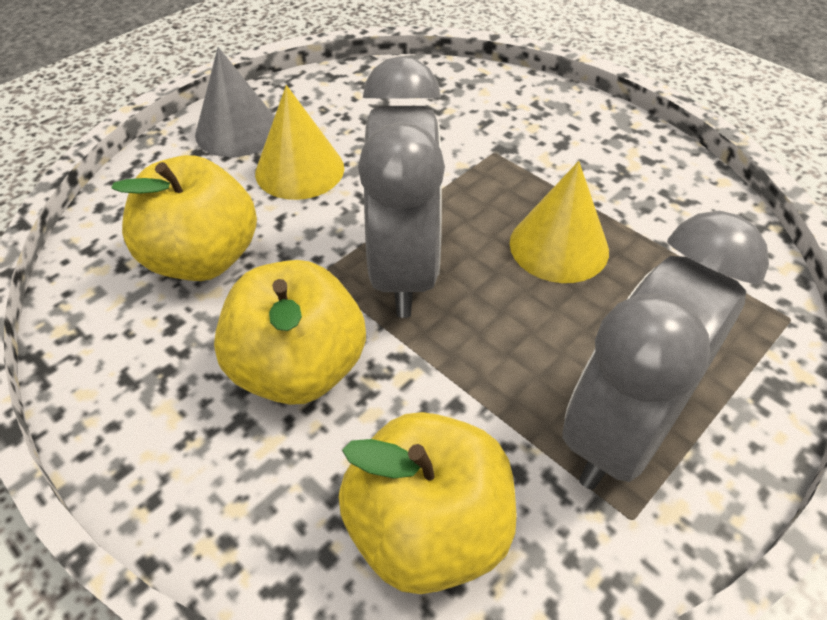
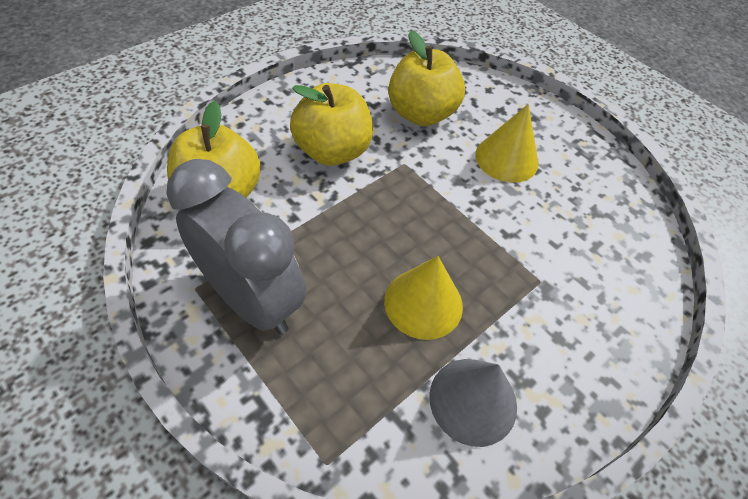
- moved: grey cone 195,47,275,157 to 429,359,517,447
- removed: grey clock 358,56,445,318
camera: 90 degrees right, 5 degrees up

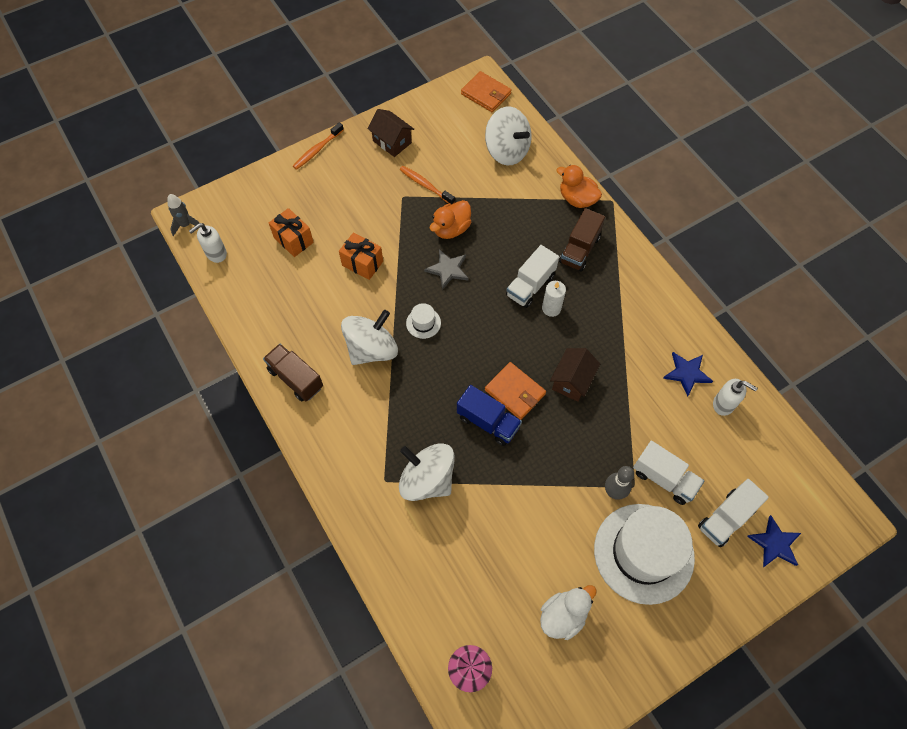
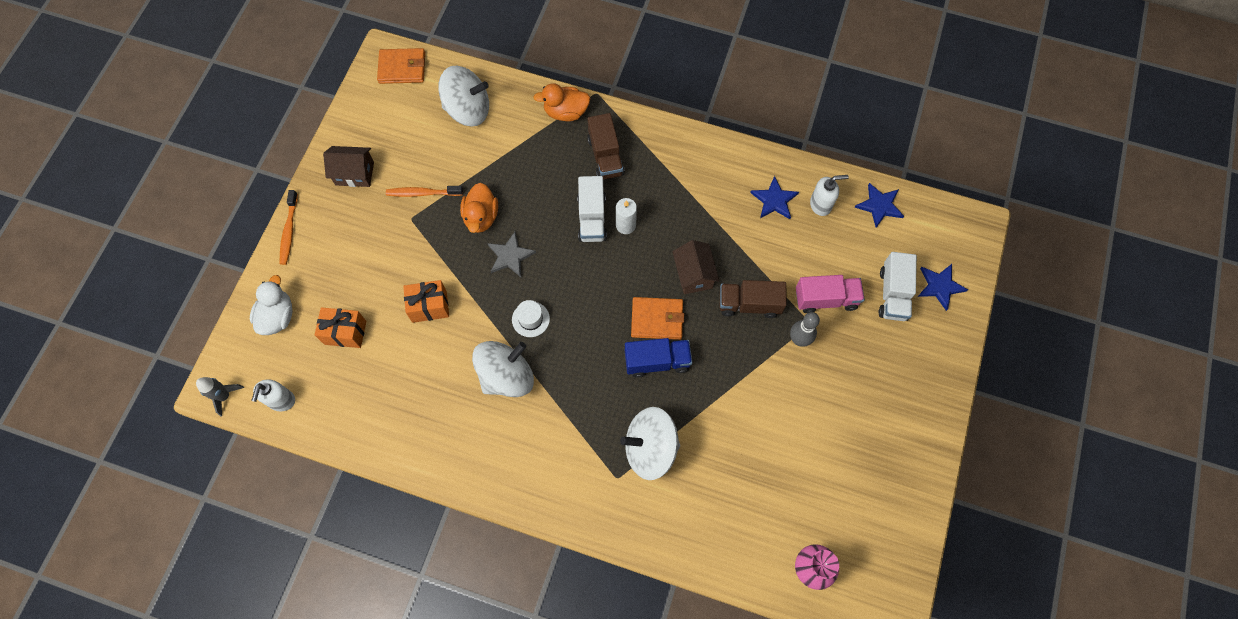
- moved: brown truck 263,344,323,401 to 720,280,787,318
- turned: white spinning top 341,310,398,365 = 472,341,534,397 45 degrees clockwise
- moved: white duck 540,585,597,640 to 250,275,293,335
- removed: white hat 594,504,695,605
- recoloured: white truck 633,441,704,505 to pink truck 796,275,865,313
- added: blue star 855,183,904,228
camera: 40 degrees left, 5 degrees up

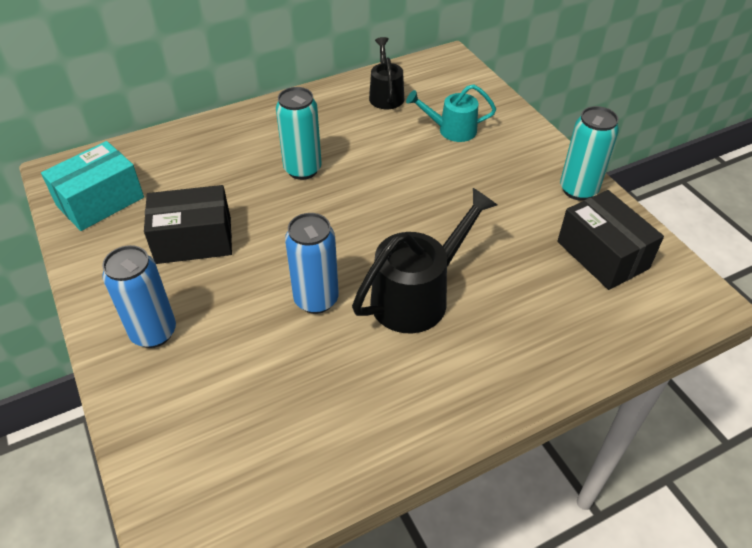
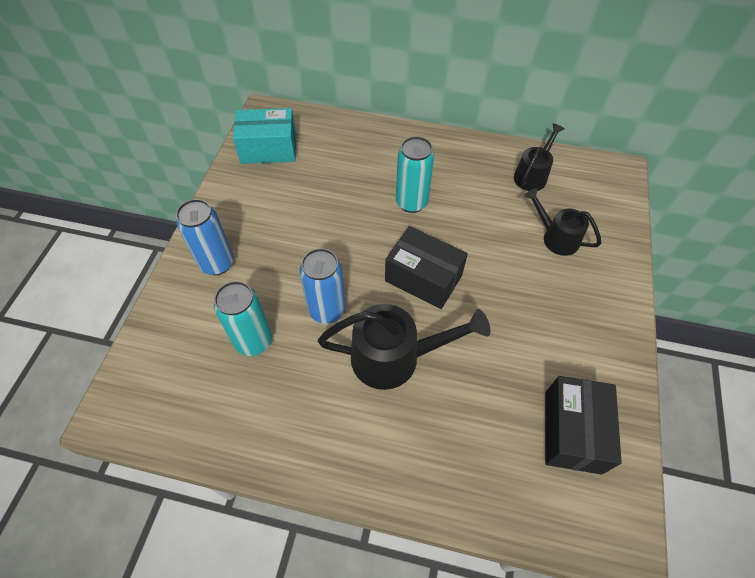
- moved: black box 144,185,232,264 to 385,226,468,309
- recoloured: turquoise watering can 406,84,496,142 to black watering can 524,188,601,256
- moved: turquoise can 560,106,619,201 to 214,281,272,356
camera: 40 degrees right, 10 degrees up

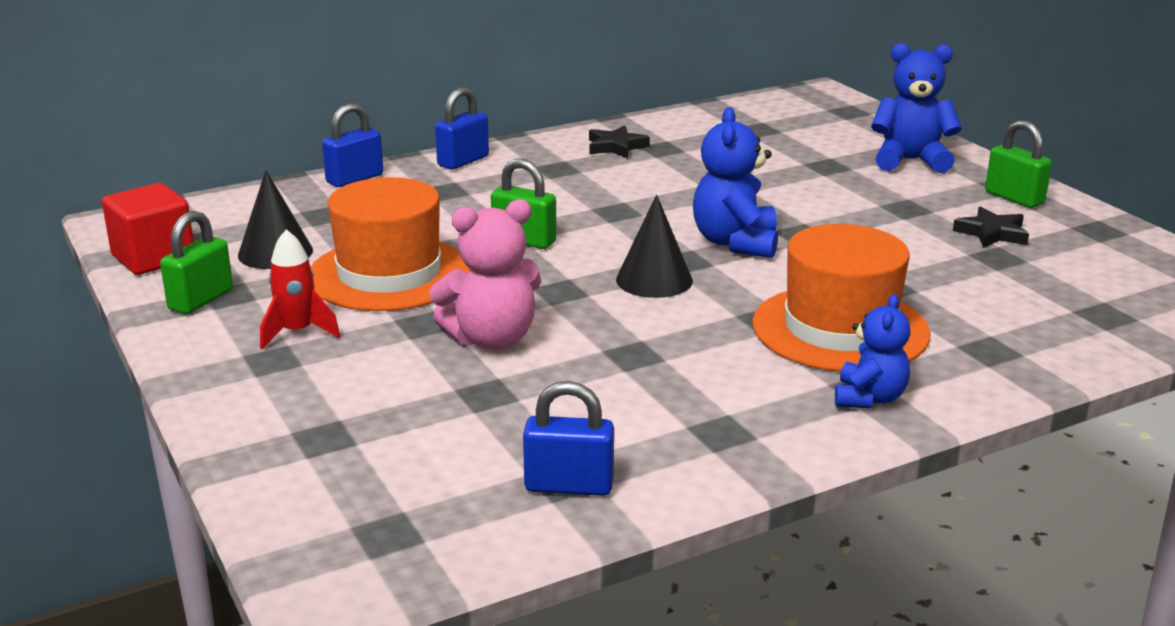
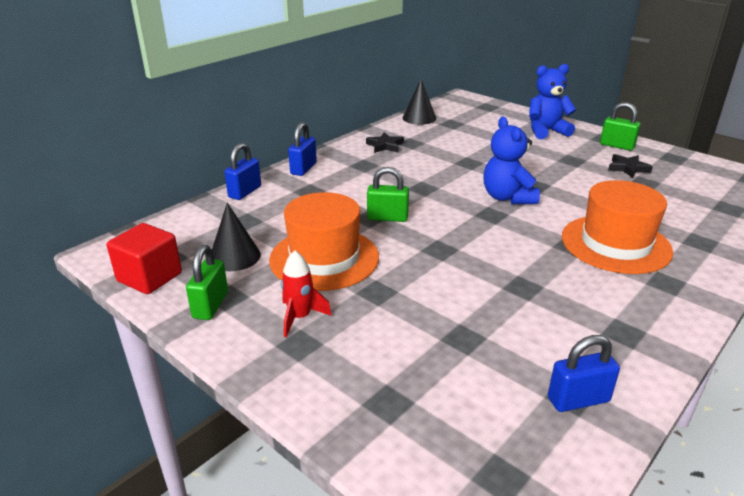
- removed: pink teddy bear 429,199,541,350
- moved: black cone 616,195,693,298 to 403,79,436,125
- removed: blue teddy bear 835,294,910,408
camera: 20 degrees left, 5 degrees up

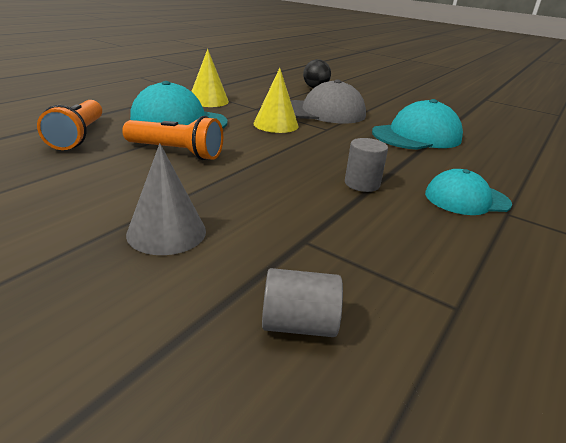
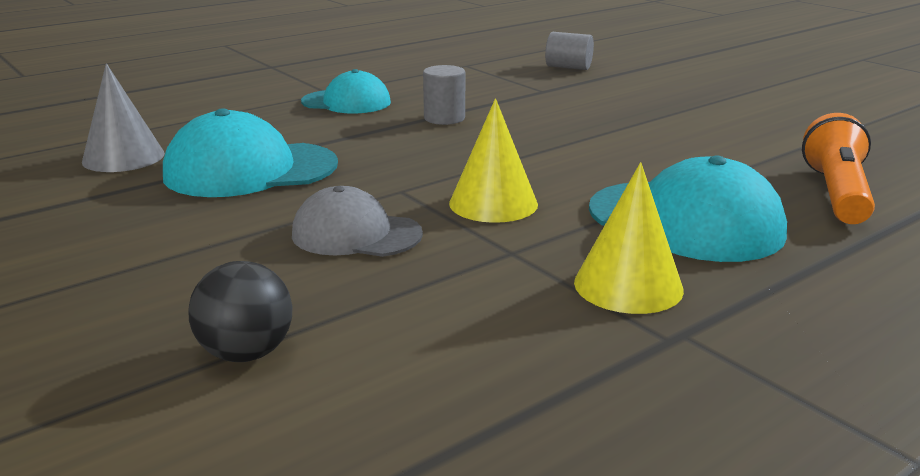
- removed: orange flashlight 122,116,223,160
- moved: grey cone 126,143,206,255 to 82,63,165,172
- resized: grey cap 291,79,366,124 = 292,186,423,257 x0.65
camera: 160 degrees left, 5 degrees down

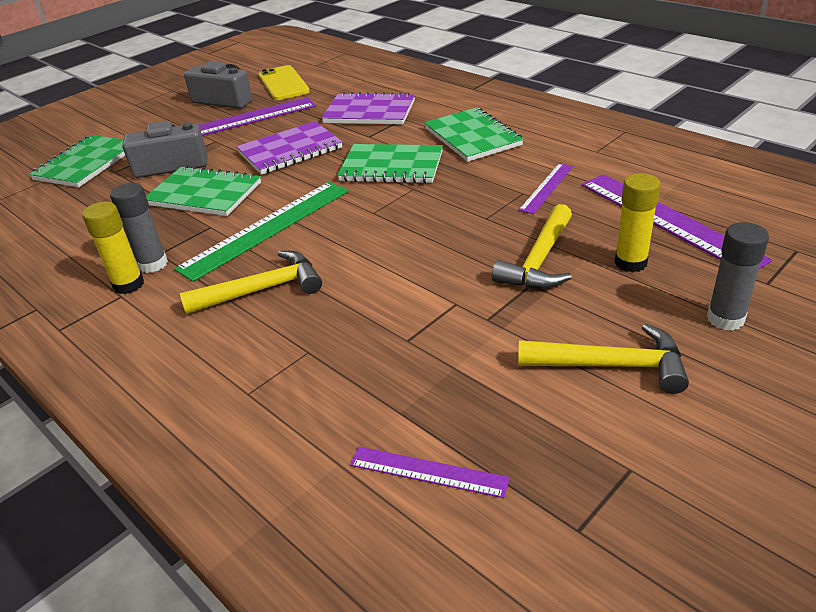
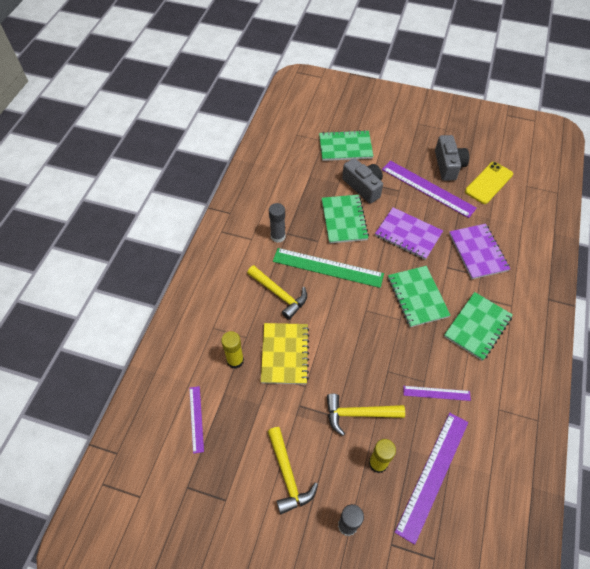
- moved: yellow glue stick 82,201,144,294 to 221,331,244,369
- added: yellow notebook 261,323,310,384
camera: 60 degrees right, 20 degrees up

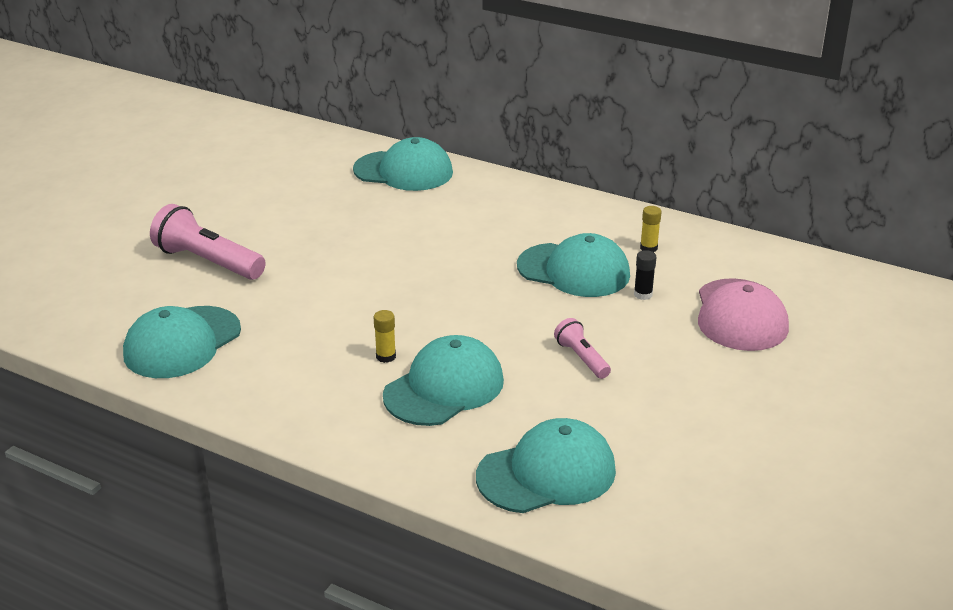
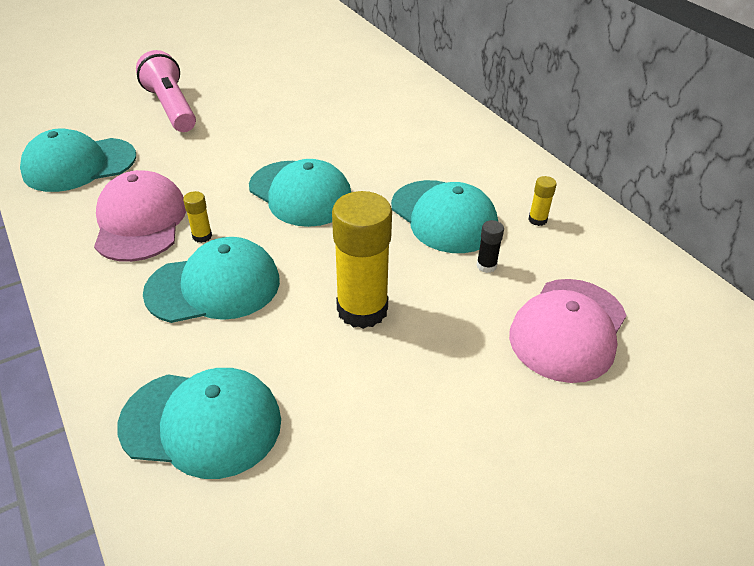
- moved: turquoise cap 353,137,453,191 to 249,159,351,227
- replaced: pink flashlight 554,318,611,379 to yellow glue stick 332,191,392,329
- added: pink cap 94,170,186,262
camera: 30 degrees right, 10 degrees up

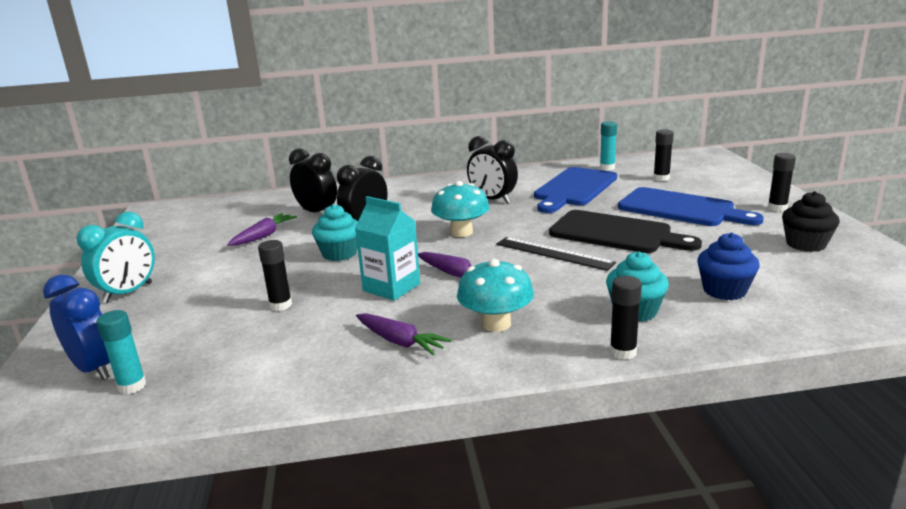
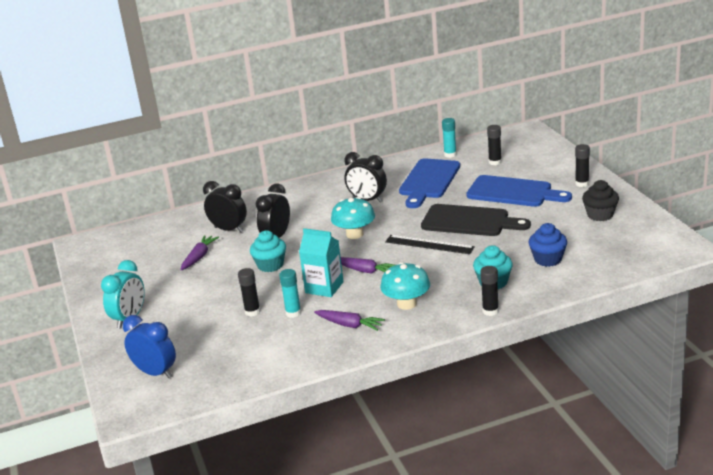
- moved: turquoise glue stick 96,310,146,394 to 279,269,301,318
camera: 10 degrees left, 5 degrees up

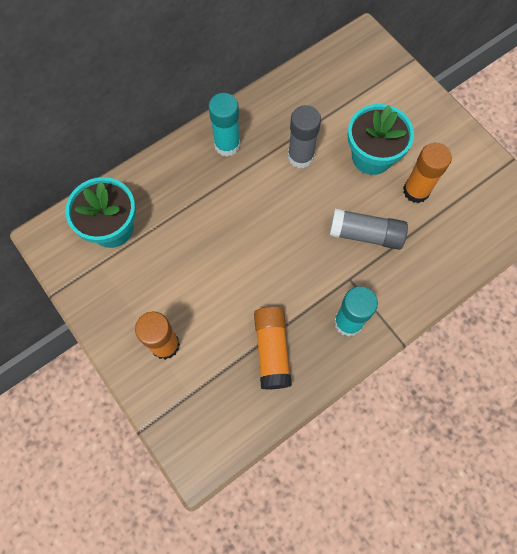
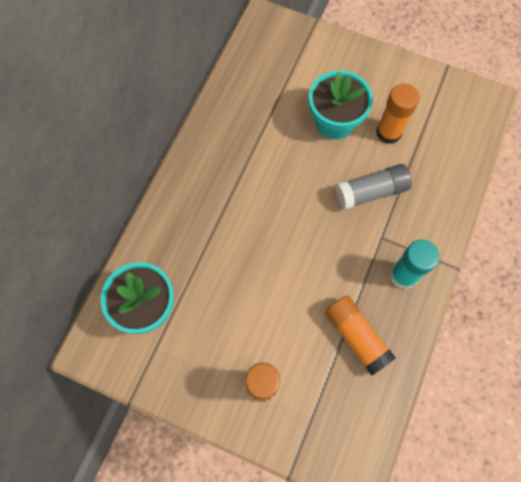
- removed: turquoise glue stick 209,93,240,156
- removed: grey glue stick 288,105,321,168
camera: 30 degrees left, 0 degrees up

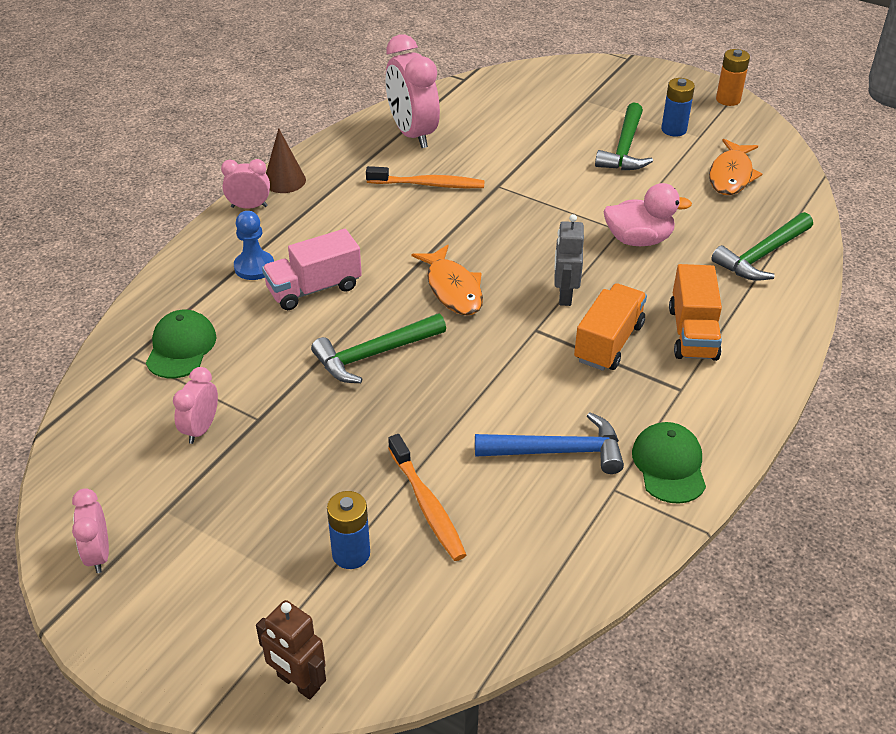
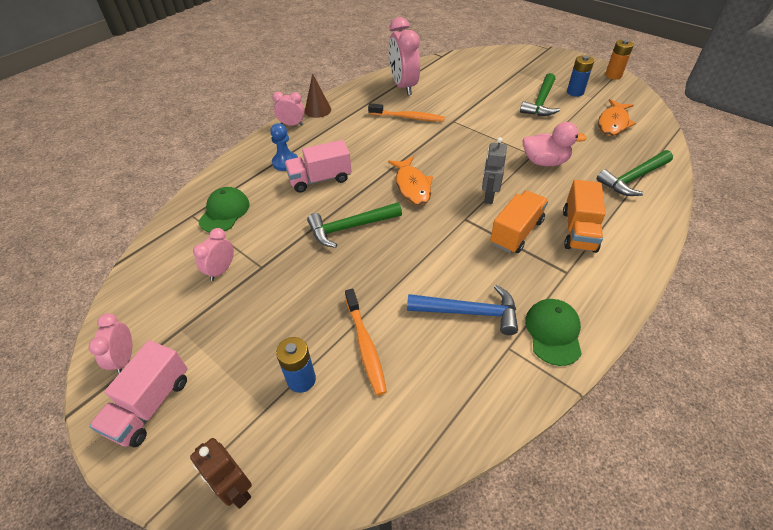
- added: pink truck 89,340,188,447
camera: 10 degrees right, 5 degrees up

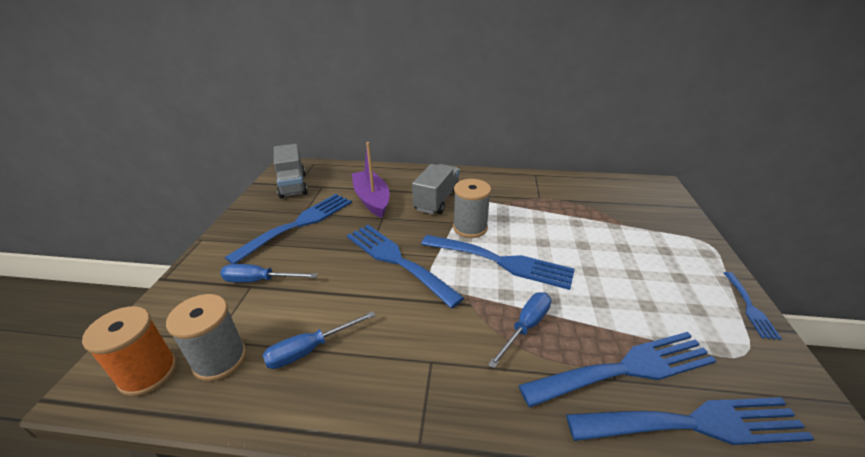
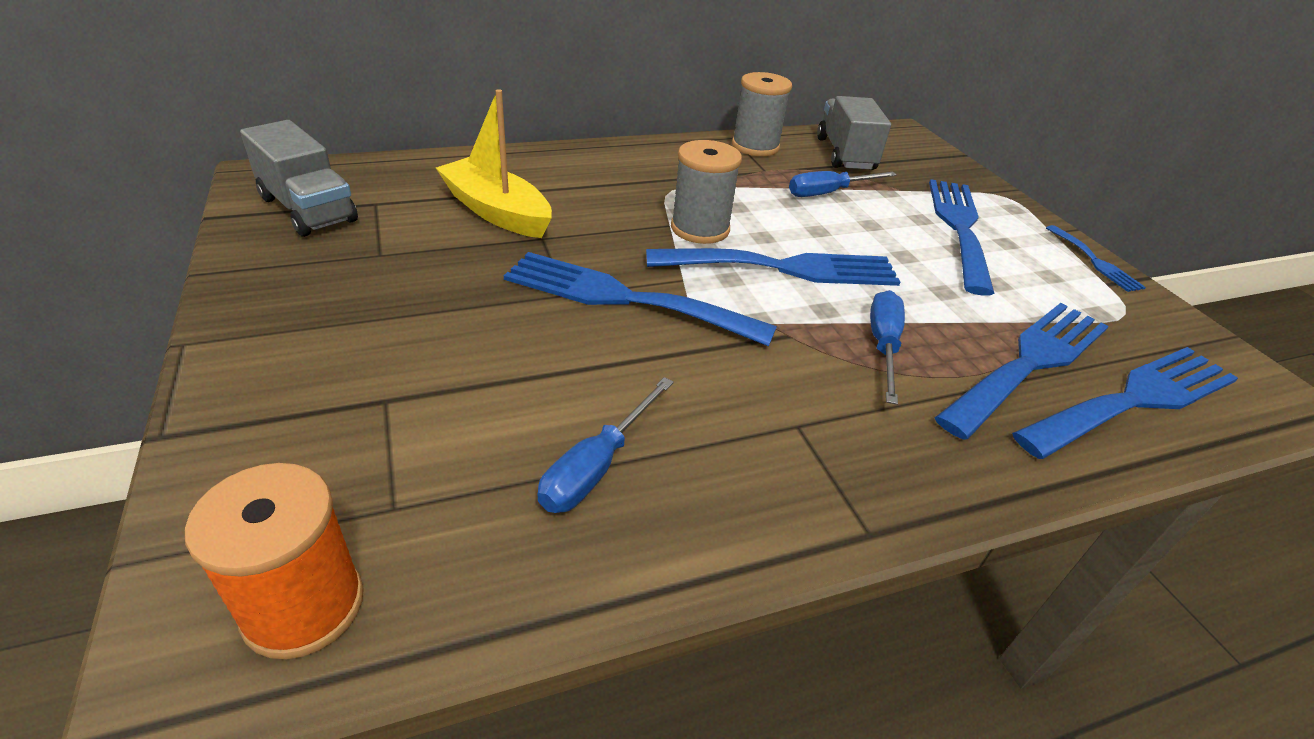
- moved: grey spool 166,294,246,381 to 732,72,792,156
- moved: blue screwdriver 220,264,317,283 to 789,171,897,197
- moved: blue fork 225,194,352,264 to 929,179,995,296
- recoloured: purple boat 352,142,390,218 to yellow boat 436,89,552,238
- moved: grey truck 412,164,460,214 to 817,96,891,170
camera: 30 degrees left, 5 degrees up

